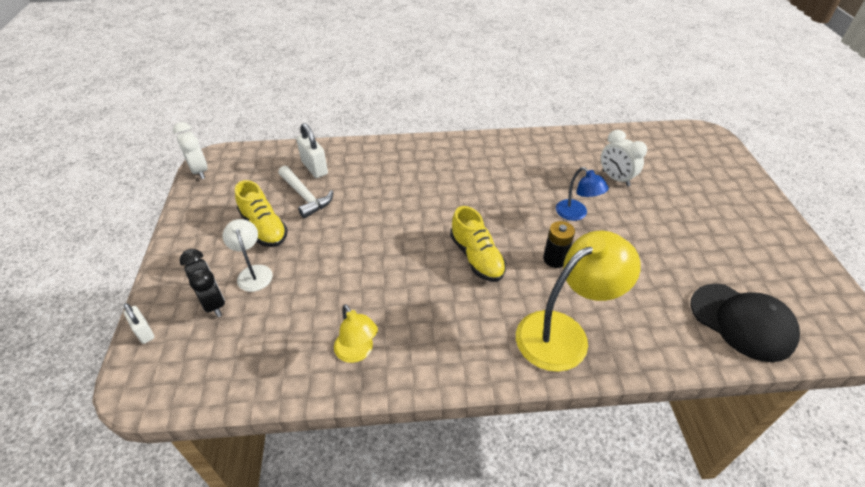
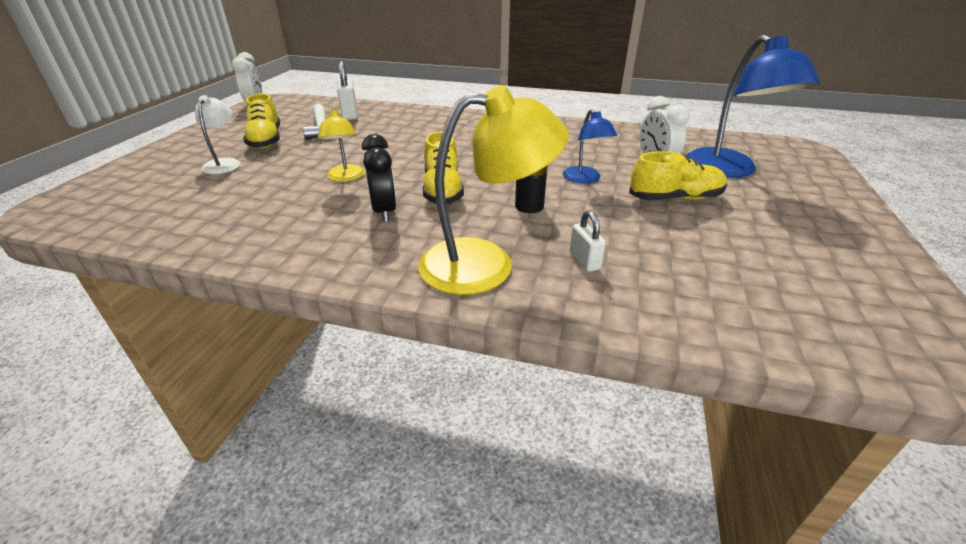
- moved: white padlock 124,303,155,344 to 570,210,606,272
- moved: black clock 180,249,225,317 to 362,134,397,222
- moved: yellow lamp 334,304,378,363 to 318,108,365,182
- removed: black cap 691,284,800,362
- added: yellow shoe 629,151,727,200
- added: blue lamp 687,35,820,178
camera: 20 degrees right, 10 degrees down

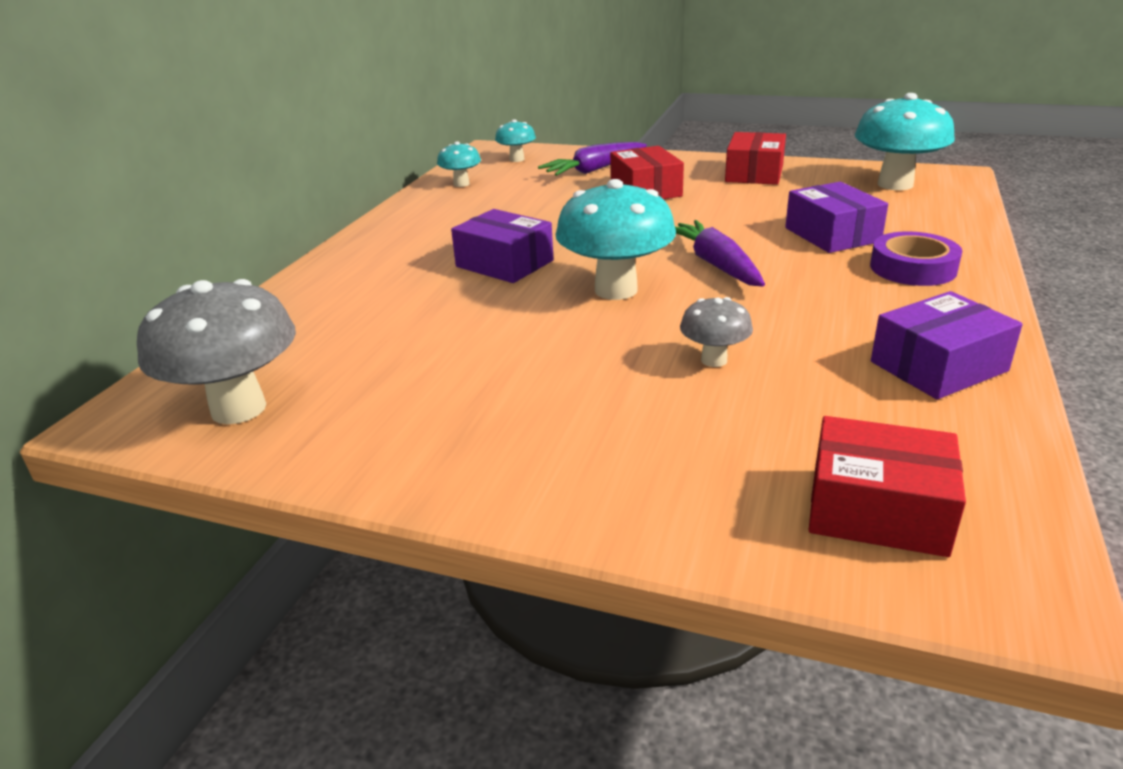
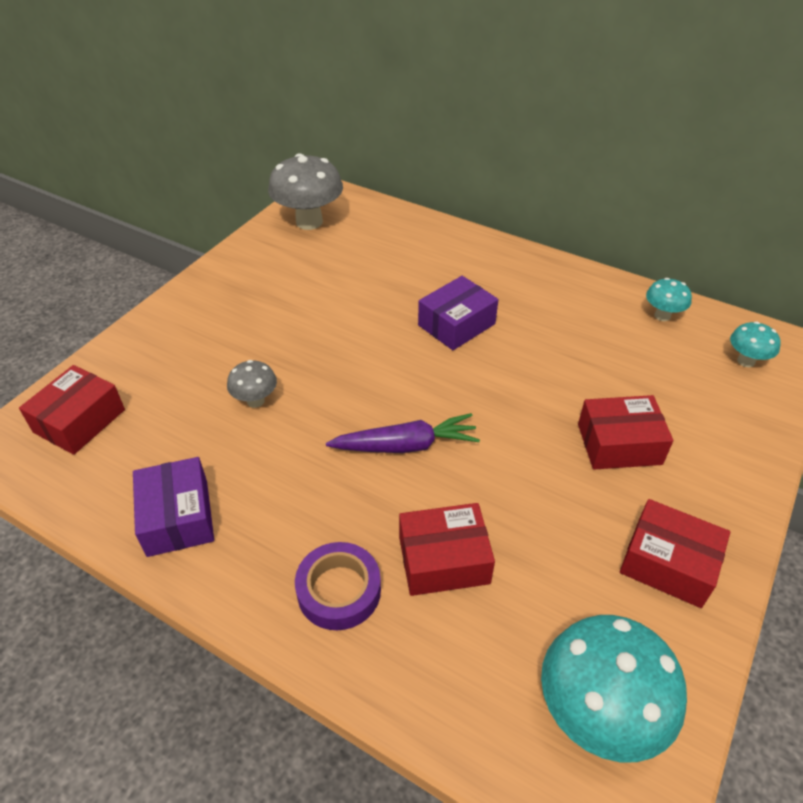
- removed: purple carrot 538,142,647,176
- removed: turquoise mushroom 555,179,676,300
- recoloured: purple box 785,182,888,253 to red box 399,503,495,596
camera: 100 degrees right, 15 degrees up

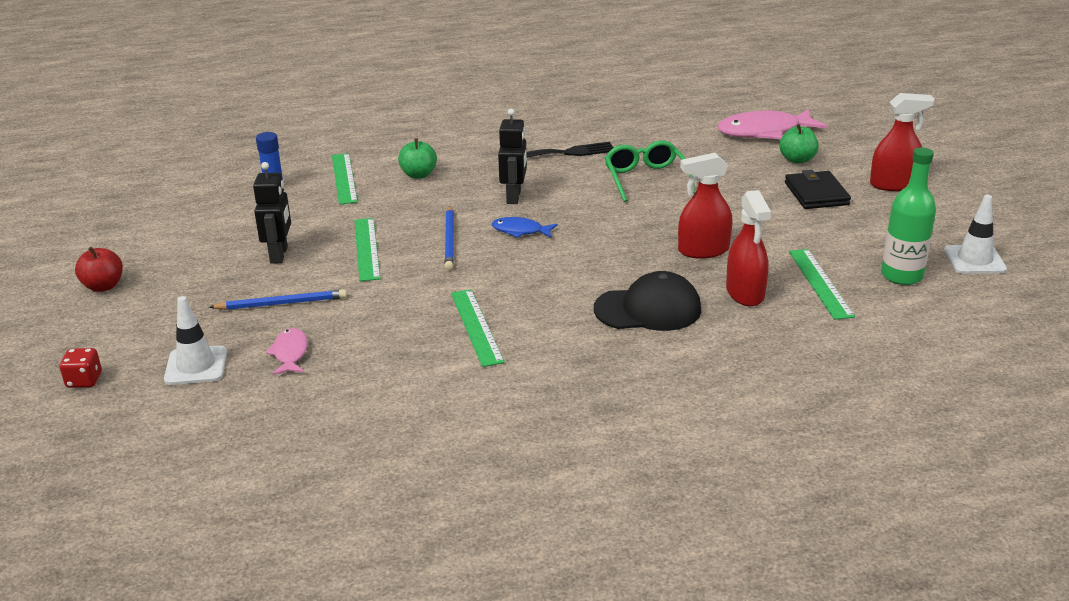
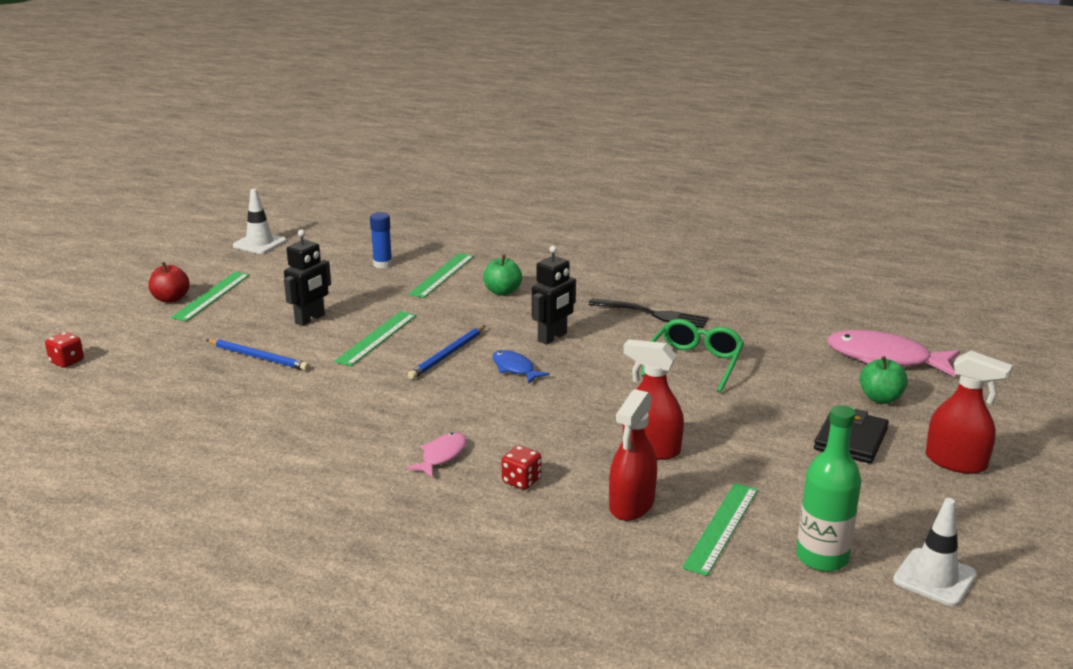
- moved: white traffic cone 164,296,227,385 to 233,189,286,254
- moved: pink fish 265,328,308,375 to 406,432,467,478
- moved: green ruler 451,289,505,367 to 171,272,250,321
- replaced: black cap 594,271,701,331 to red dice 502,446,541,490
camera: 35 degrees right, 5 degrees down

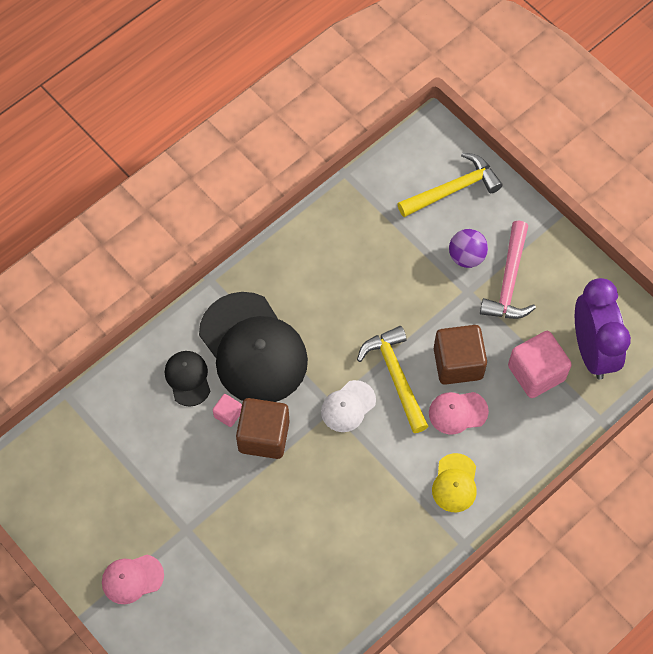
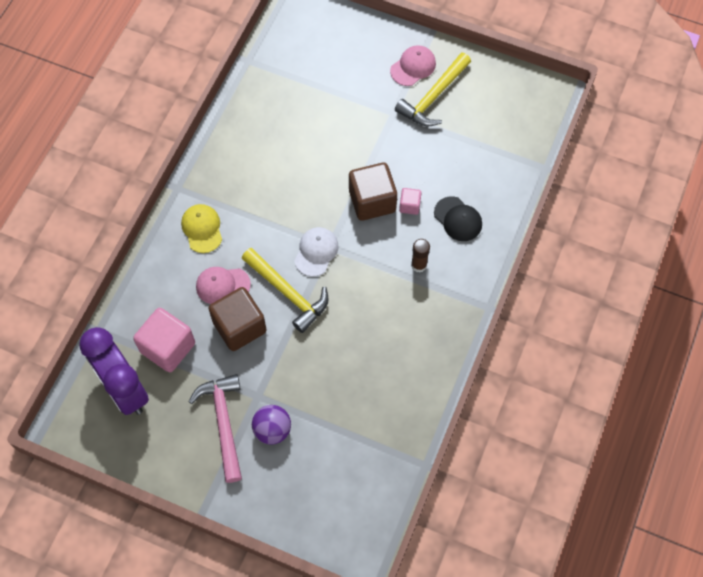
- replaced: black cap 199,292,308,402 to brown glue stick 411,239,430,273
- moved: yellow hammer 397,152,503,217 to 395,53,471,126
- turned: pink cap 429,392,489,435 = 196,267,251,304 150 degrees counterclockwise
camera: 155 degrees right, 0 degrees up

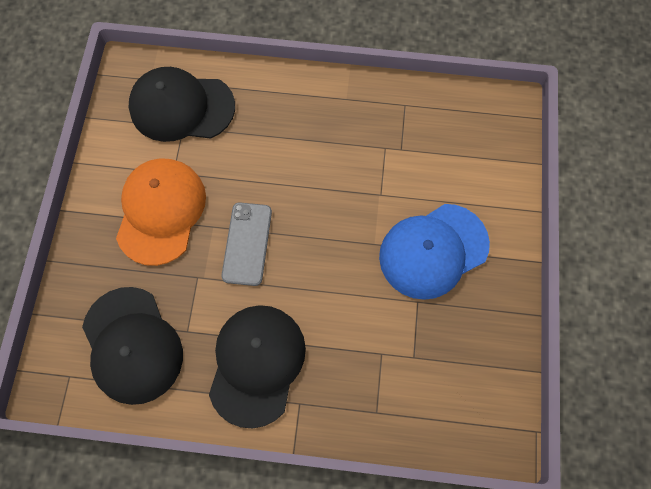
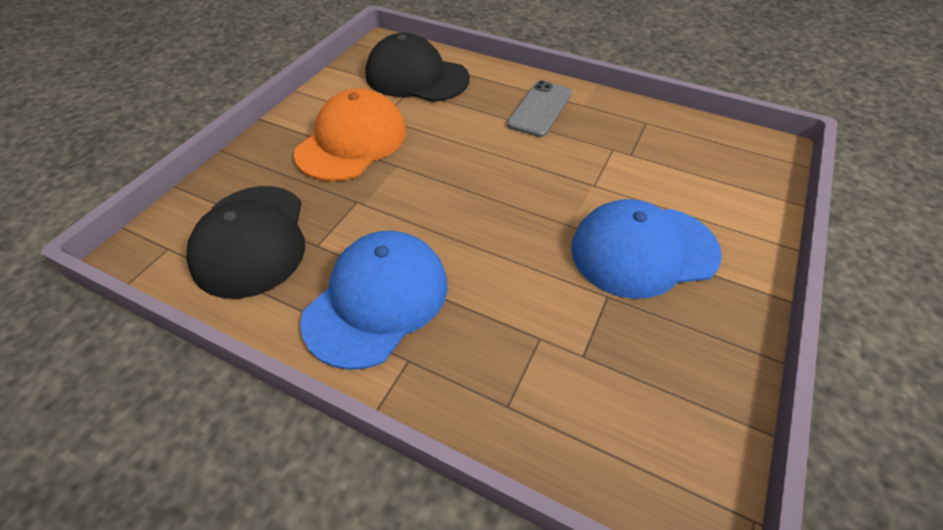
- recoloured: black cap 209,305,306,429 to blue cap 300,231,448,370
- moved: grey phone 221,202,272,286 to 507,80,572,137
camera: 20 degrees right, 20 degrees down

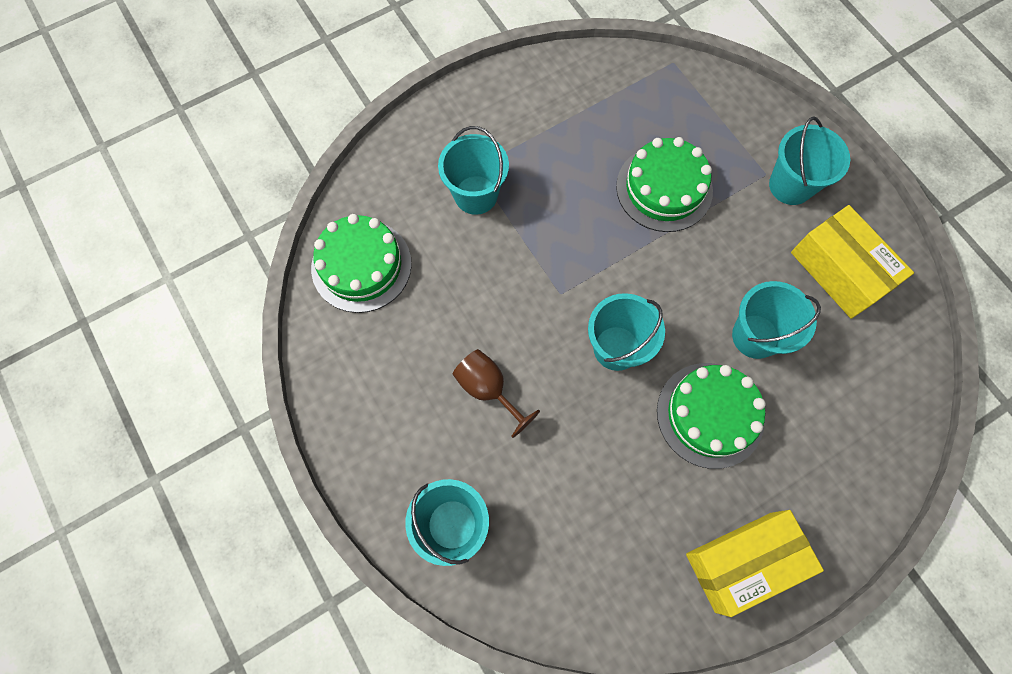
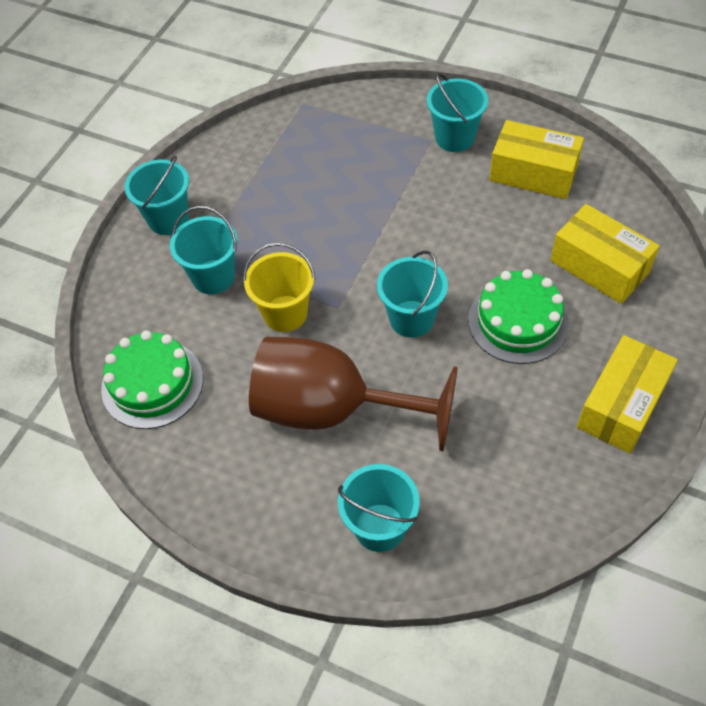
- resized: brown goblet 453,349,540,438 = 249,337,458,452 x2.21
- removed: green cake 616,137,713,232
- moved: turquoise bucket 732,281,821,359 to 125,156,189,235
- added: yellow bucket 243,243,316,332
- added: yellow box 550,204,660,304
camera: 30 degrees left, 15 degrees down

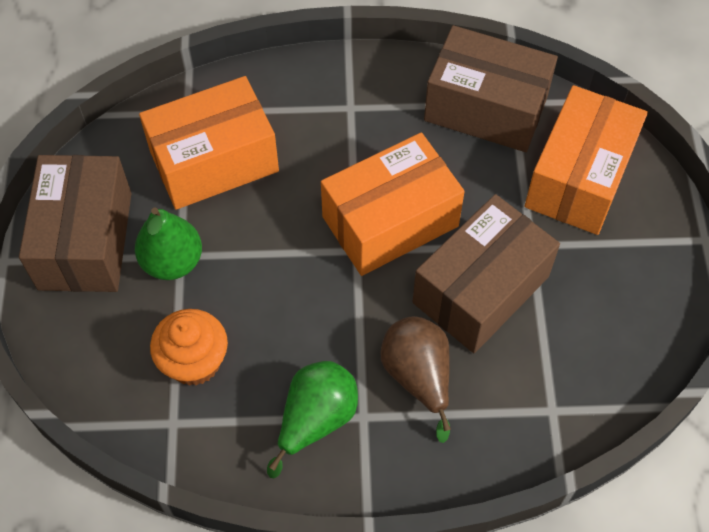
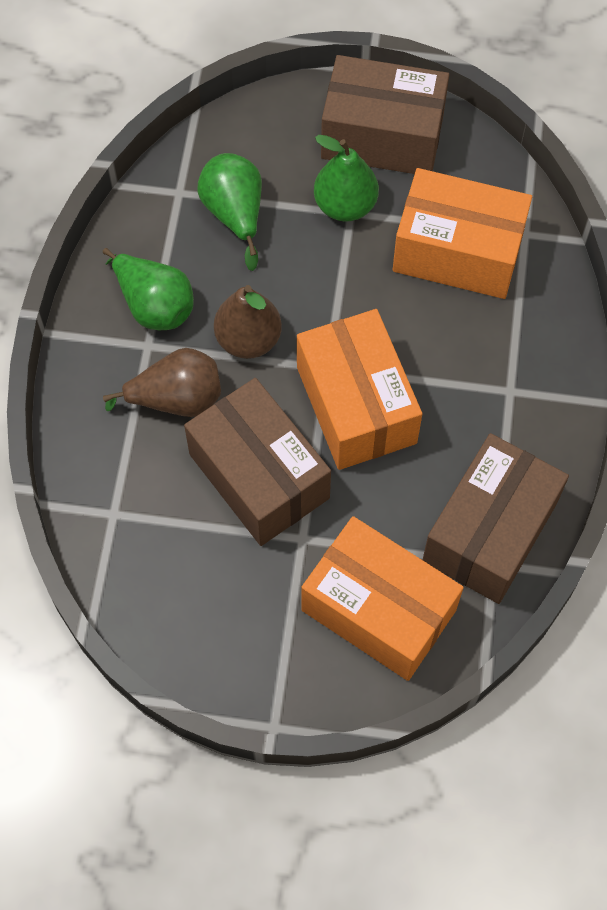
- turned: orange box 139,76,279,210 = 393,168,532,299 60 degrees counterclockwise
- replaced: orange cupcake 150,309,228,386 to green pear 197,153,262,271
- added: brown pear 214,285,282,359
camera: 100 degrees right, 5 degrees up

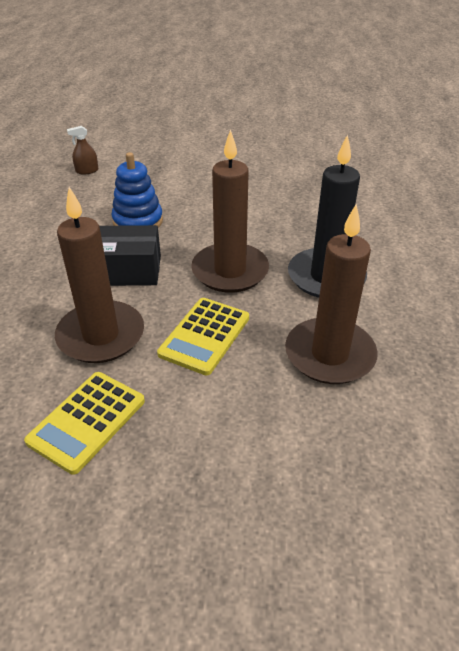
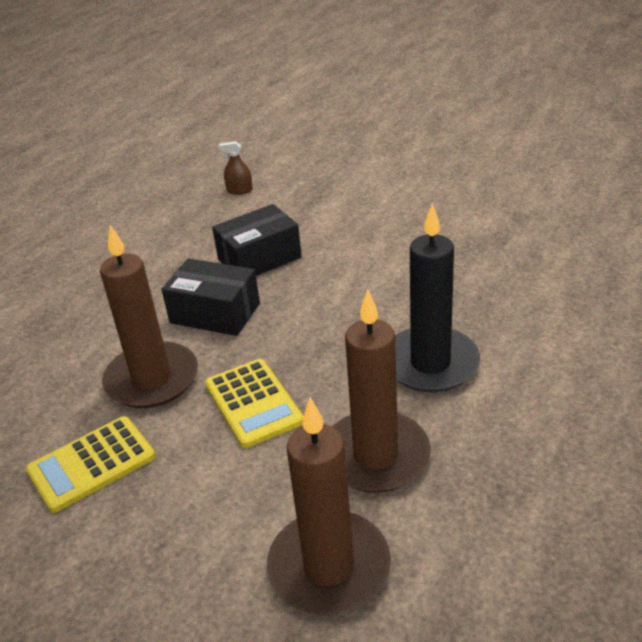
- replaced: blue stacking toy 111,152,163,228 to black box 212,204,302,276
- turned: yellow calculator 157,298,249,375 = 205,359,304,448 75 degrees counterclockwise
- moved: brown candle 191,129,269,293 to 267,397,391,616
camera: 25 degrees right, 5 degrees down

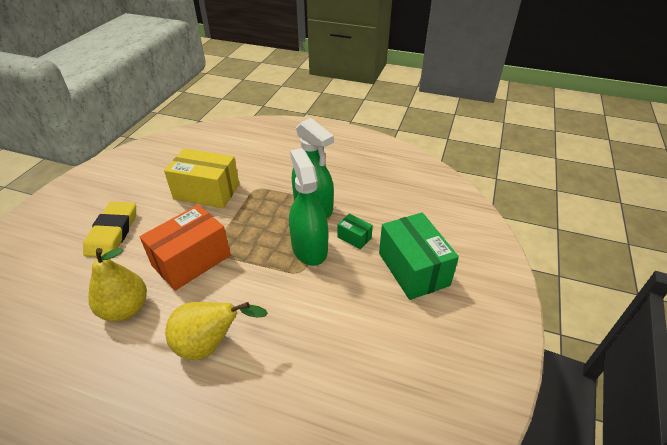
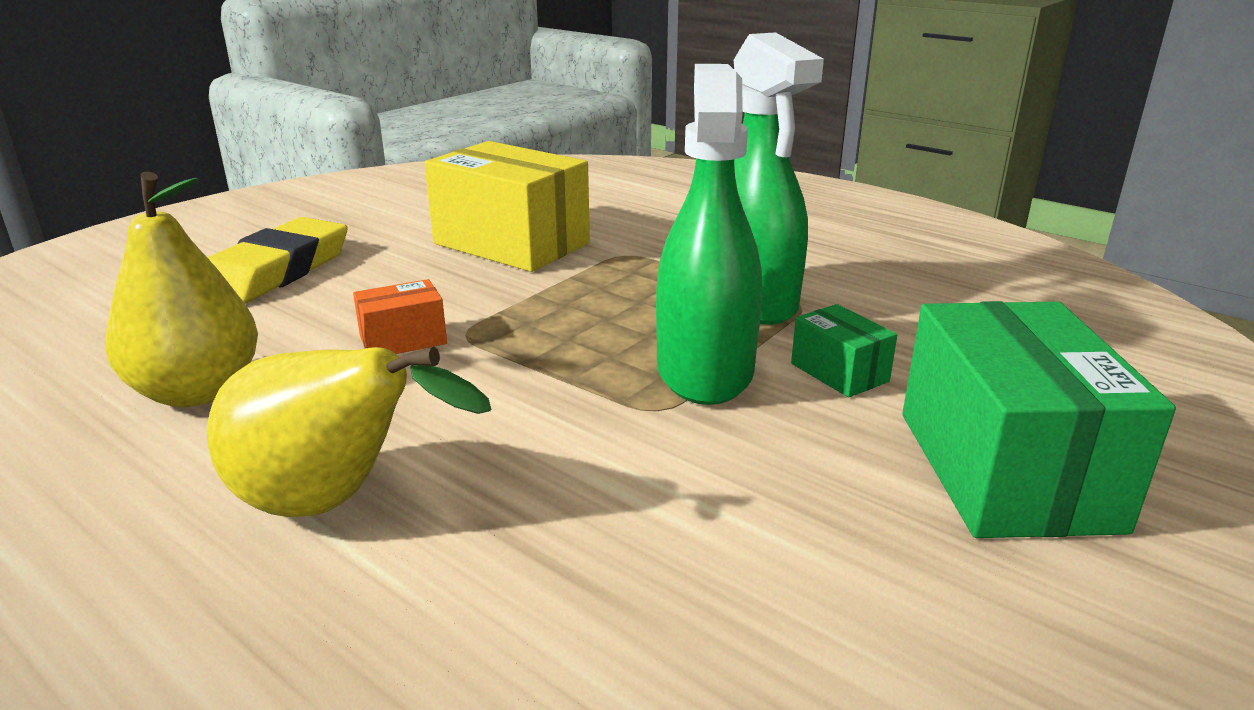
- resized: orange box 140,205,231,291 = 353,279,447,354 x0.47
camera: 20 degrees right, 15 degrees down

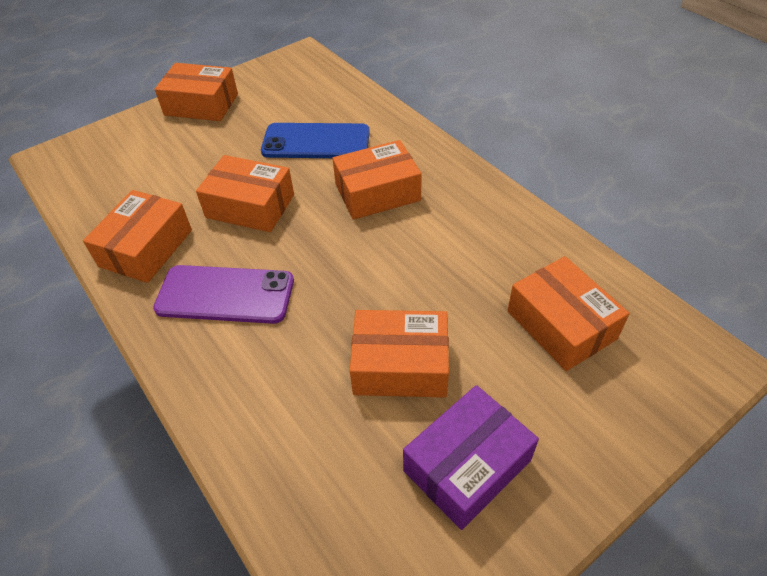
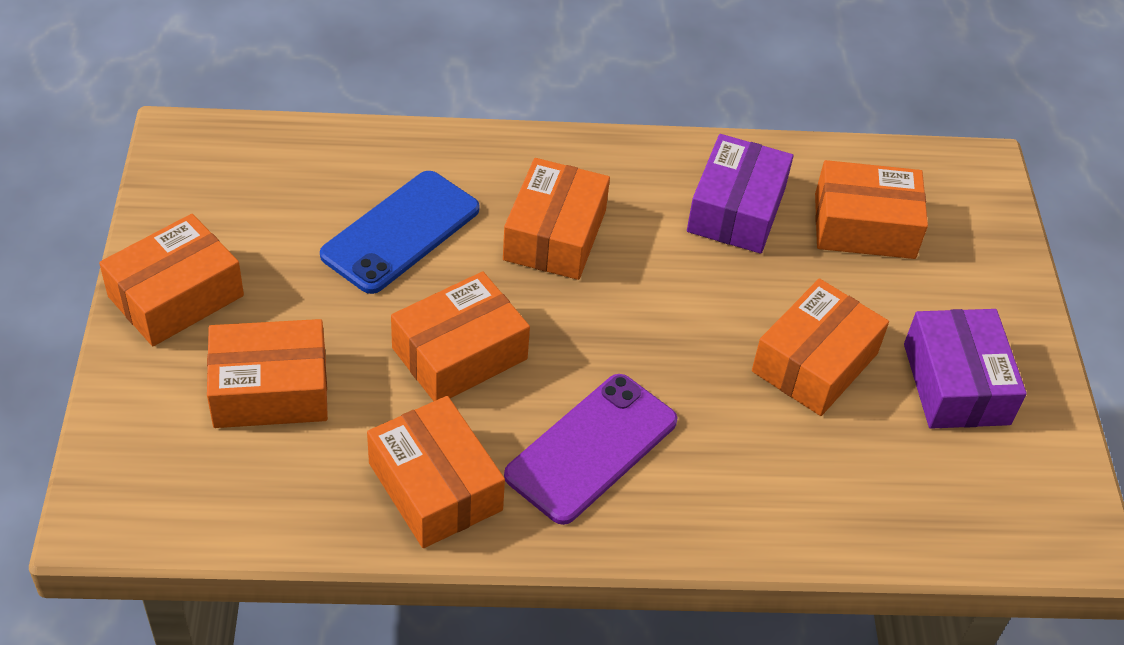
- added: orange box 207,319,328,428
- added: purple box 687,134,793,254
camera: 60 degrees left, 0 degrees up

